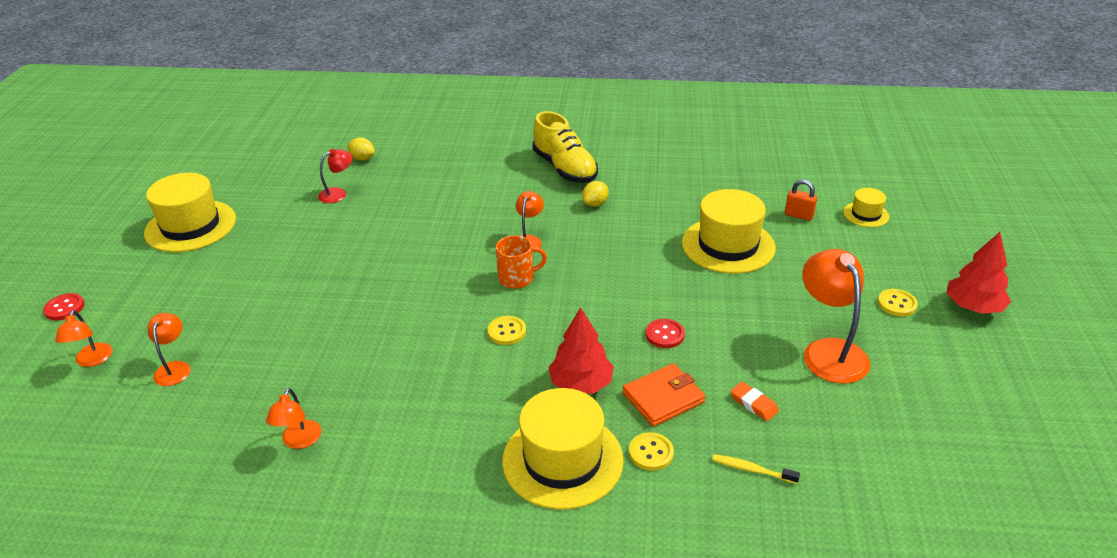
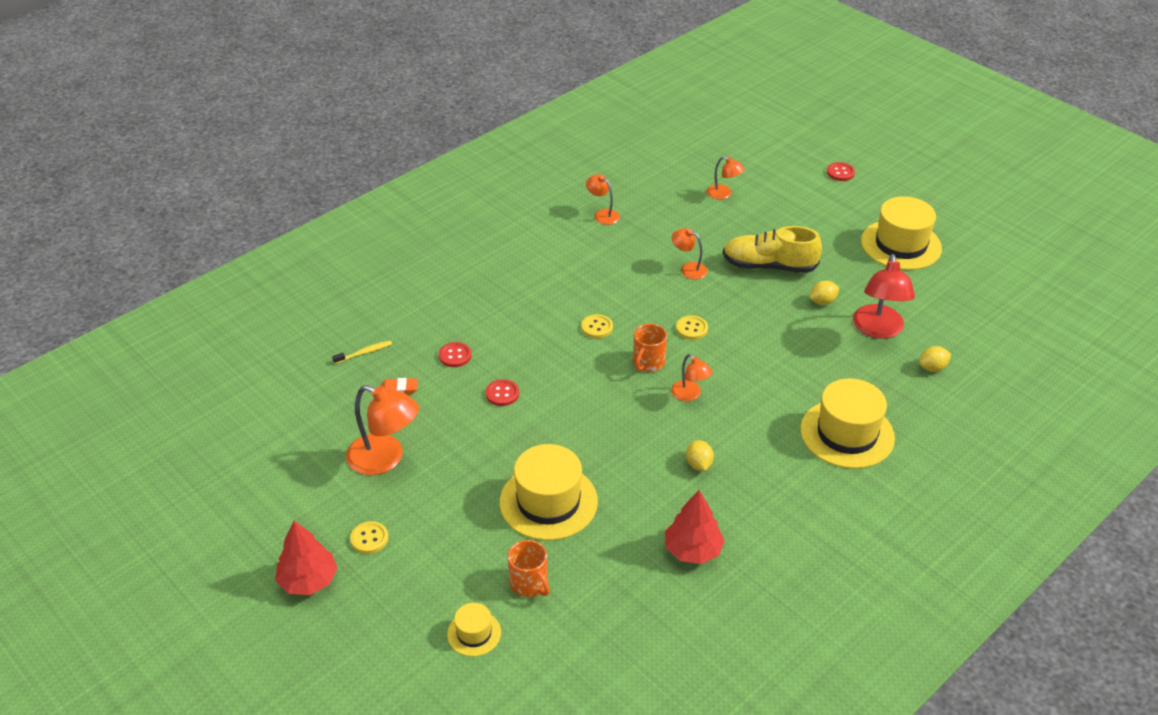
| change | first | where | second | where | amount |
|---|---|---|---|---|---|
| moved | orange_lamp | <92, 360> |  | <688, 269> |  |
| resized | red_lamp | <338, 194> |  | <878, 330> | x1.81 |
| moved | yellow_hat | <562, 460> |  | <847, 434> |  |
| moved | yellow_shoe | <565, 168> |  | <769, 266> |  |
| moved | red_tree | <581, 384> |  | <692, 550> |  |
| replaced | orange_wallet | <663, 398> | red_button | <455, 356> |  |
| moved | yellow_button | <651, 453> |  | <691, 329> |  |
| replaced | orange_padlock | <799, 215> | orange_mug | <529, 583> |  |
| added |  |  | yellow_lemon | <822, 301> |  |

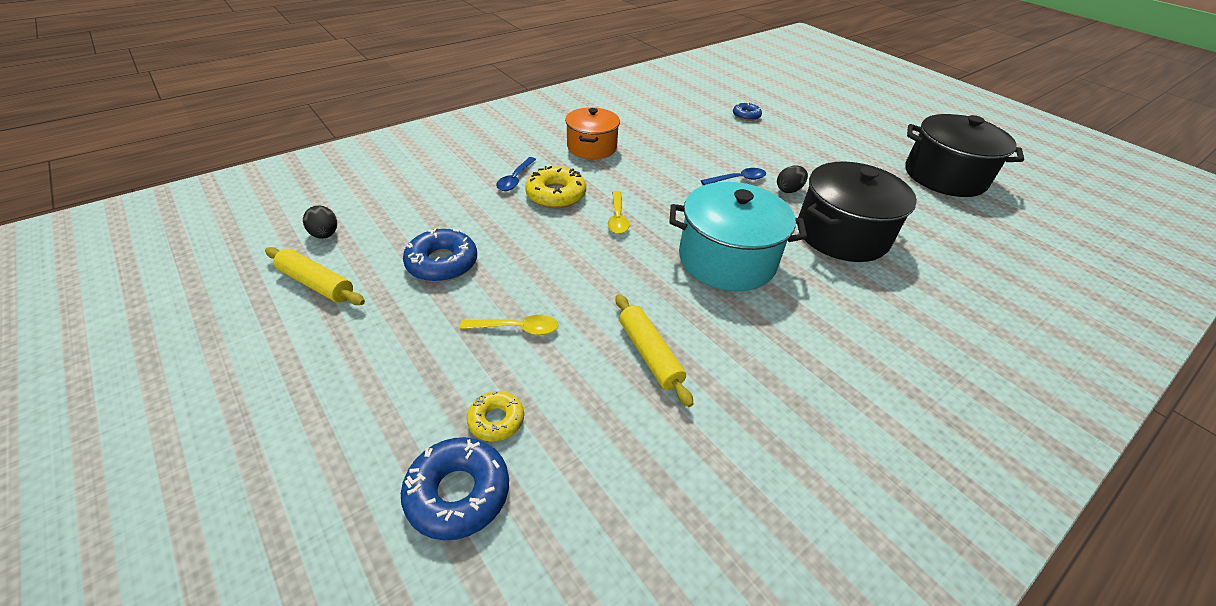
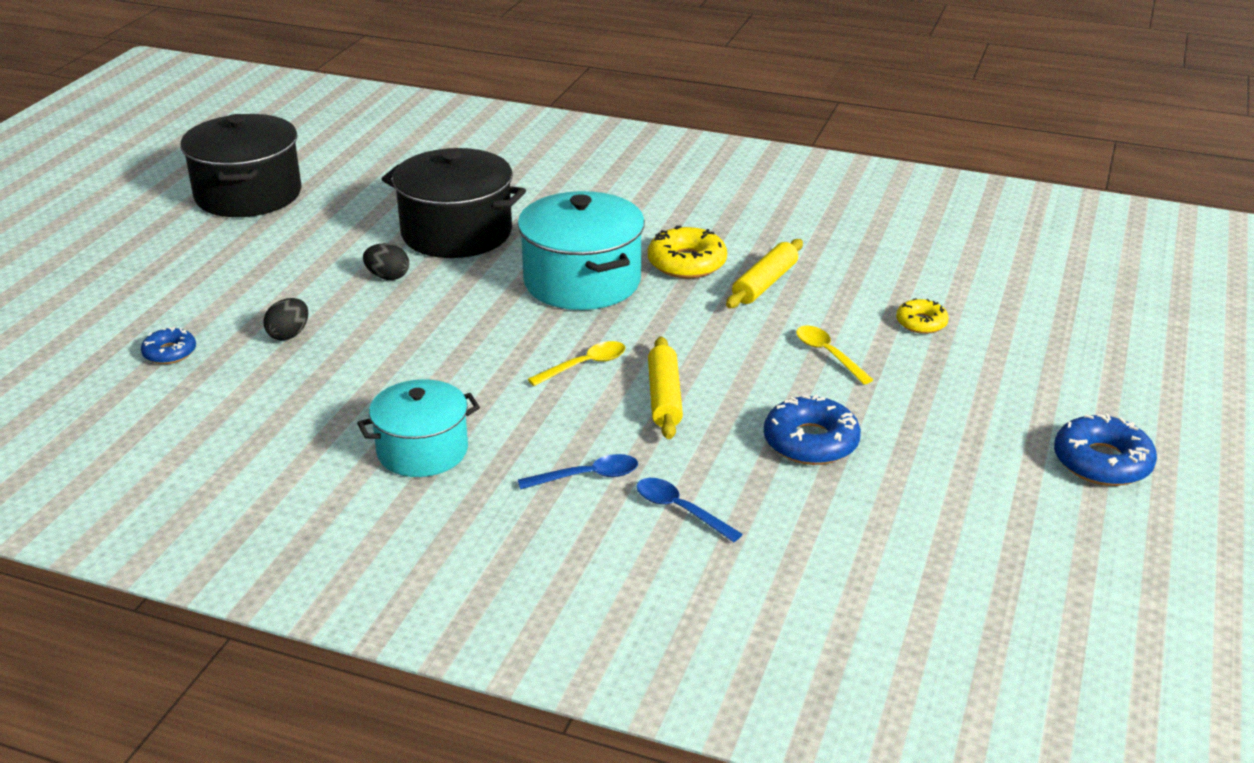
| change | first | where | second | where | amount |
|---|---|---|---|---|---|
| moved | yellow_rolling_pin | <317, 283> |  | <664, 397> |  |
| moved | black_egg | <325, 235> |  | <289, 335> |  |
| moved | blue_donut | <458, 493> |  | <1102, 462> |  |
| moved | yellow_donut | <556, 195> |  | <687, 263> |  |
| recoloured | orange_pot | <592, 147> | turquoise_pot | <422, 450> |  |
| moved | blue_spoon | <738, 179> |  | <680, 510> |  |

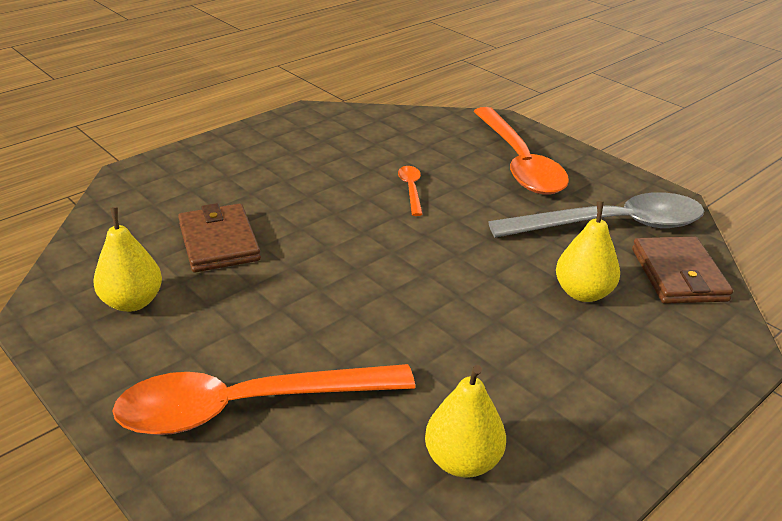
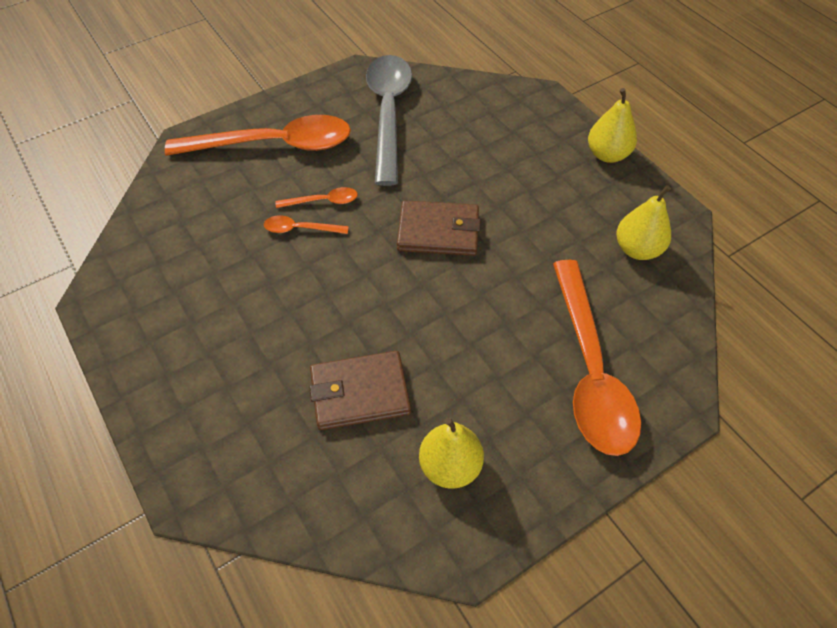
| change | first | where | second | where | amount |
|---|---|---|---|---|---|
| moved | yellow_pear | <583, 293> |  | <607, 154> |  |
| moved | brown_wallet | <678, 275> |  | <438, 231> |  |
| added |  |  | orange_spoon | <323, 201> |  |

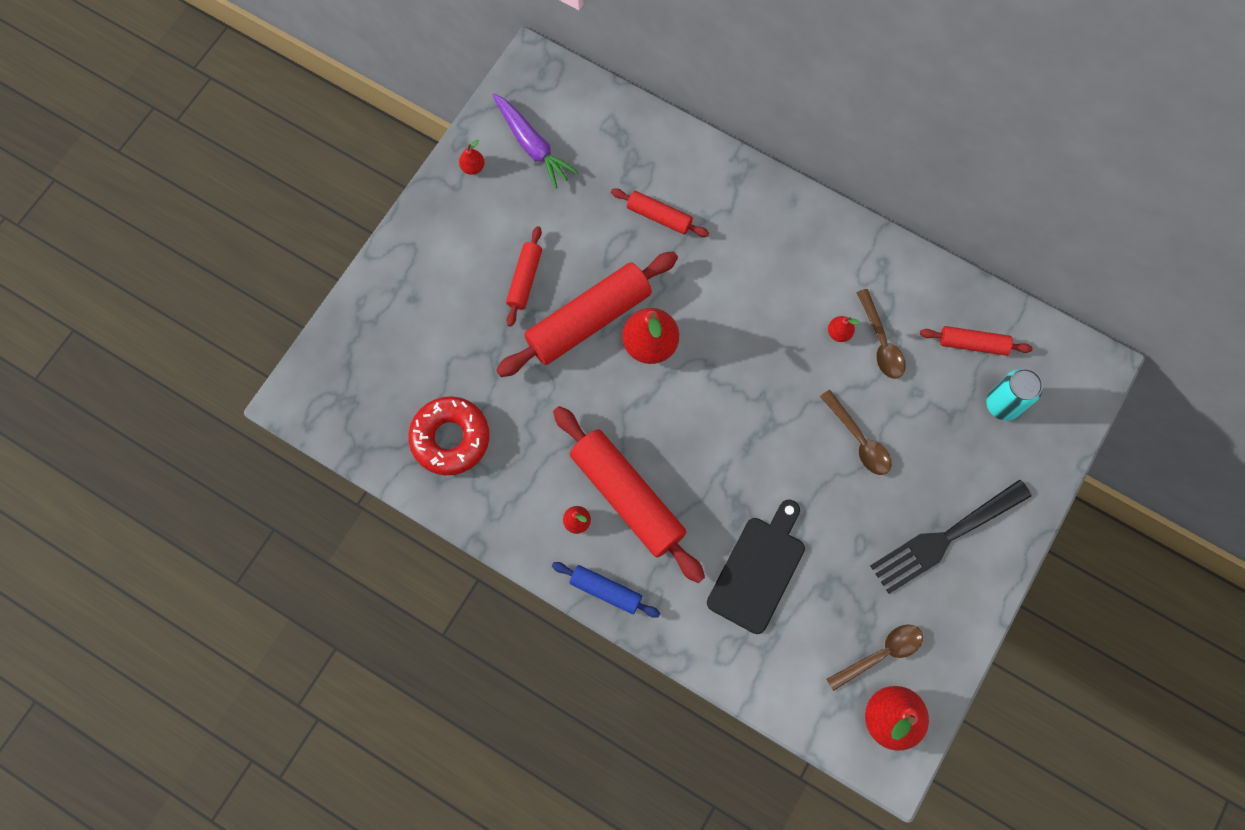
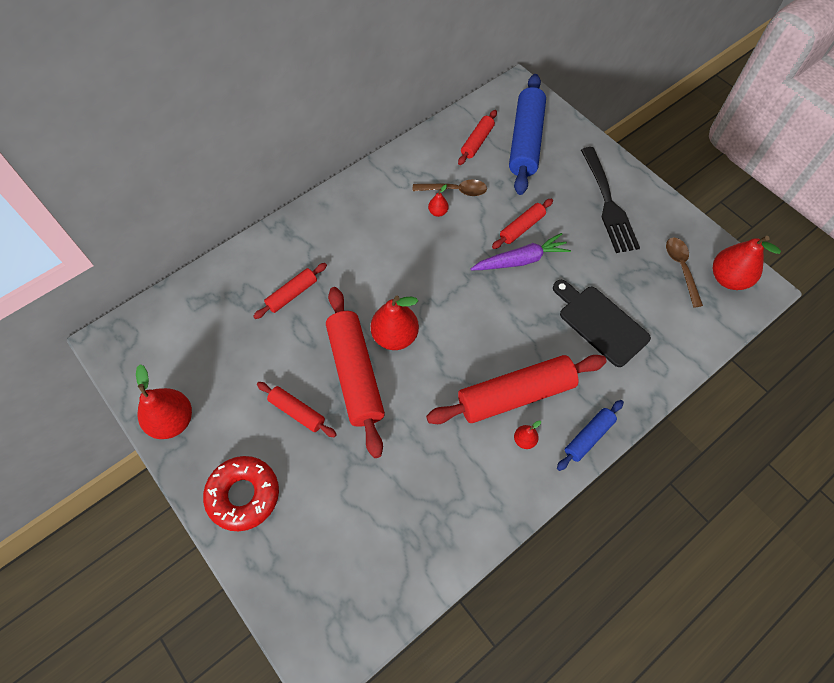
| change | first | where | second | where | amount |
|---|---|---|---|---|---|
| moved | red_donut | <450, 438> |  | <243, 495> |  |
| resized | red_pear | <473, 167> |  | <172, 421> | x2.12 |
| moved | purple_carrot | <532, 145> |  | <520, 260> |  |
| replaced | brown_spoon | <858, 439> | red_rolling_pin | <522, 228> |  |
| replaced | turquoise_can | <1002, 404> | blue_rolling_pin | <525, 141> |  |

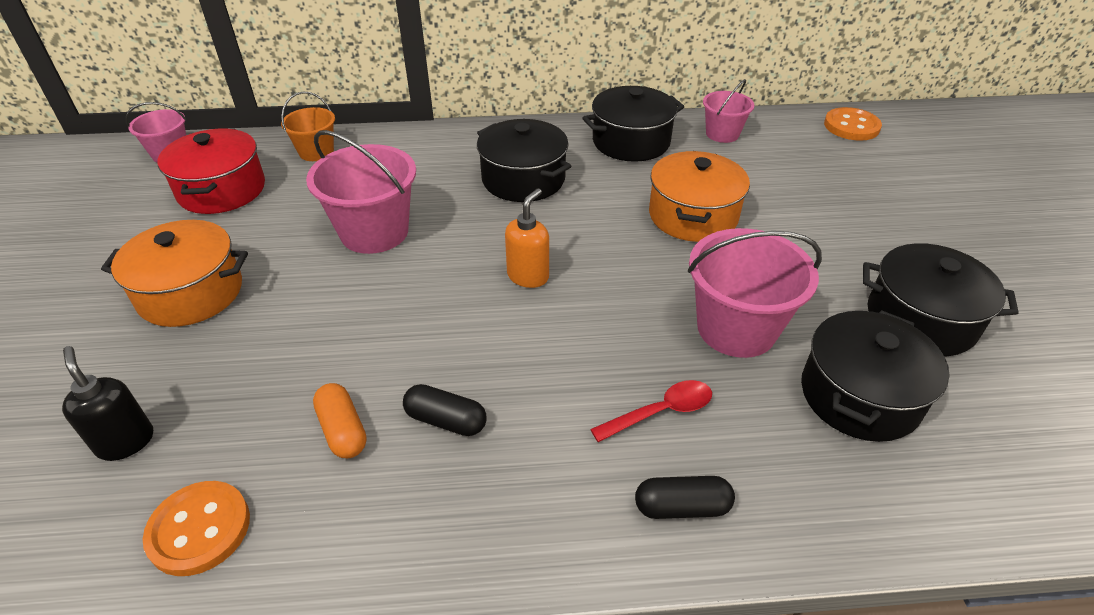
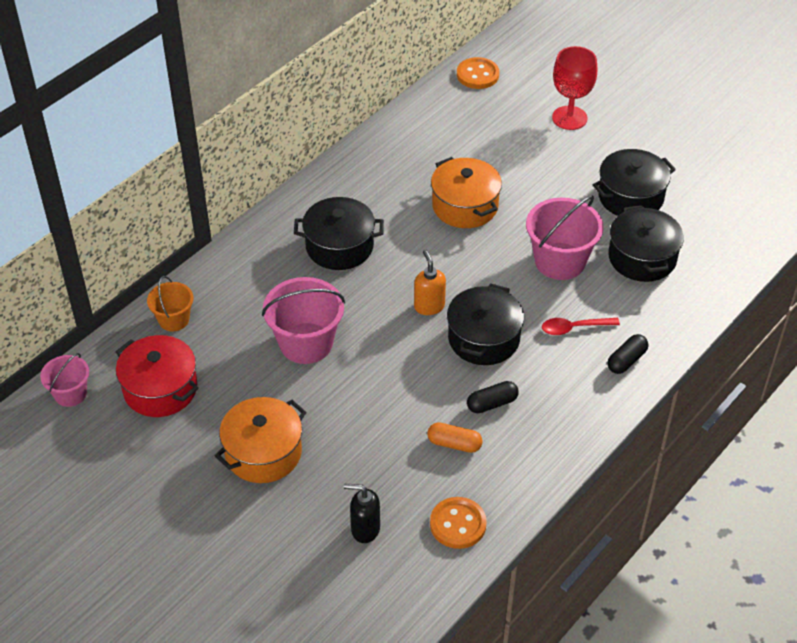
| change | first | where | second | where | amount |
|---|---|---|---|---|---|
| moved | black_pot | <631, 142> |  | <484, 339> |  |
| turned | red_spoon | <660, 412> |  | <574, 328> | 120 degrees counterclockwise |
| removed | pink_bucket | <722, 134> |  |  |  |
| added |  |  | red_goblet | <569, 118> |  |

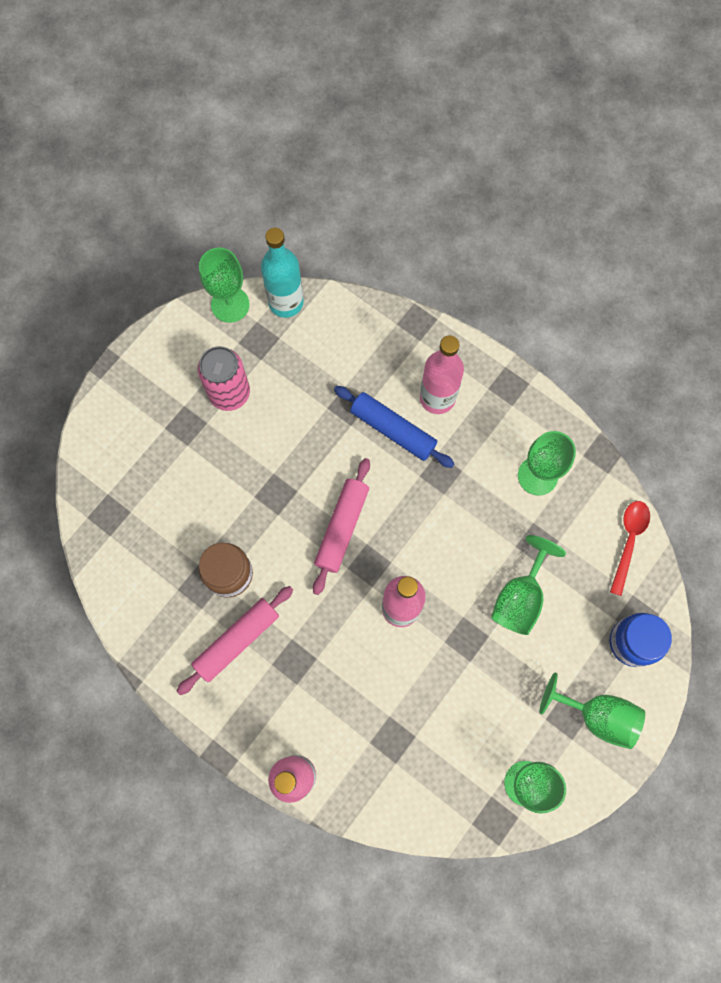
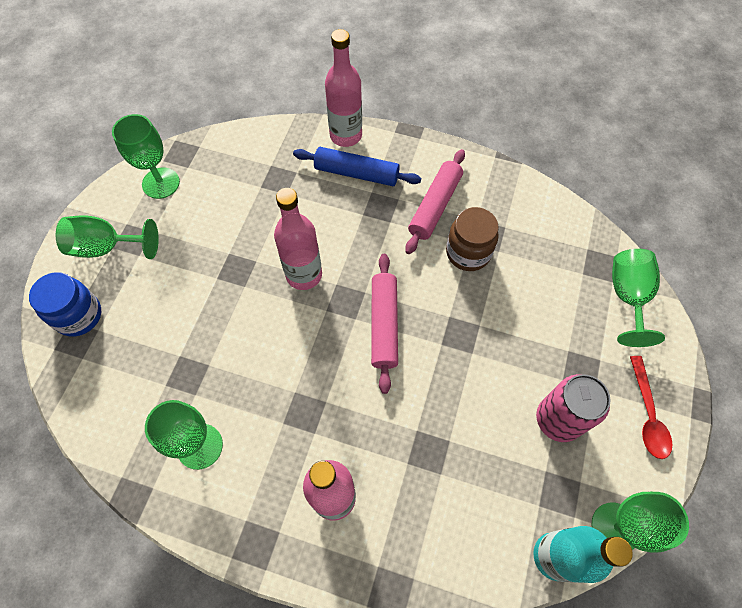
| change | first | where | second | where | amount |
|---|---|---|---|---|---|
| moved | blue_rolling_pin | <393, 430> |  | <356, 173> |  |
| moved | green_goblet | <519, 598> |  | <627, 296> |  |
| moved | red_spoon | <628, 541> |  | <647, 414> |  |

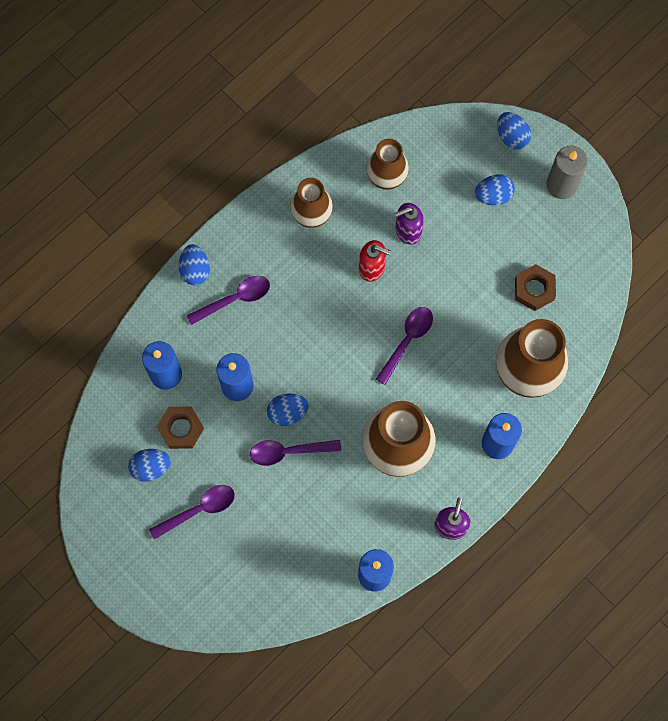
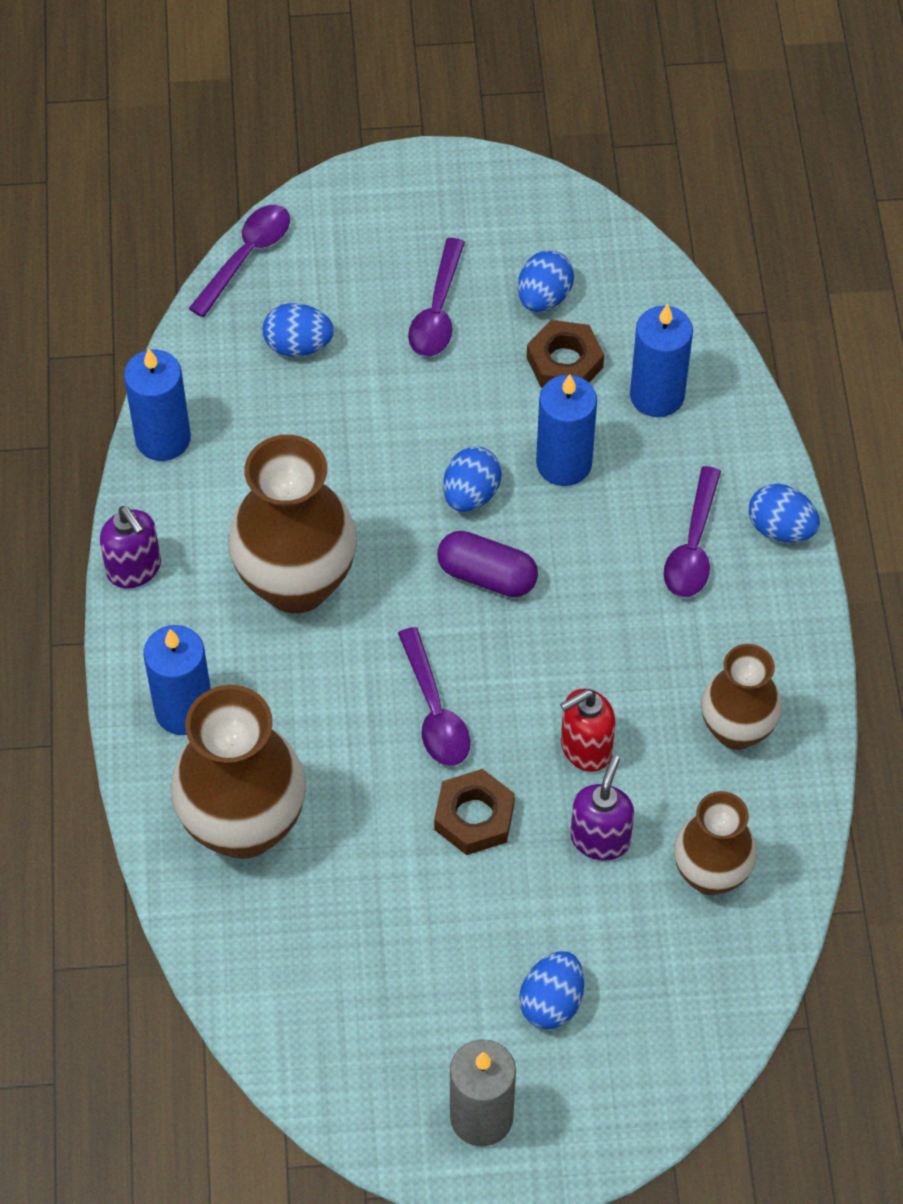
| change | first | where | second | where | amount |
|---|---|---|---|---|---|
| moved | purple_spoon | <289, 451> |  | <246, 257> |  |
| moved | blue_egg | <511, 137> |  | <298, 345> |  |
| moved | brown_nut | <534, 289> |  | <474, 817> |  |
| added |  |  | purple_capsule | <487, 575> |  |

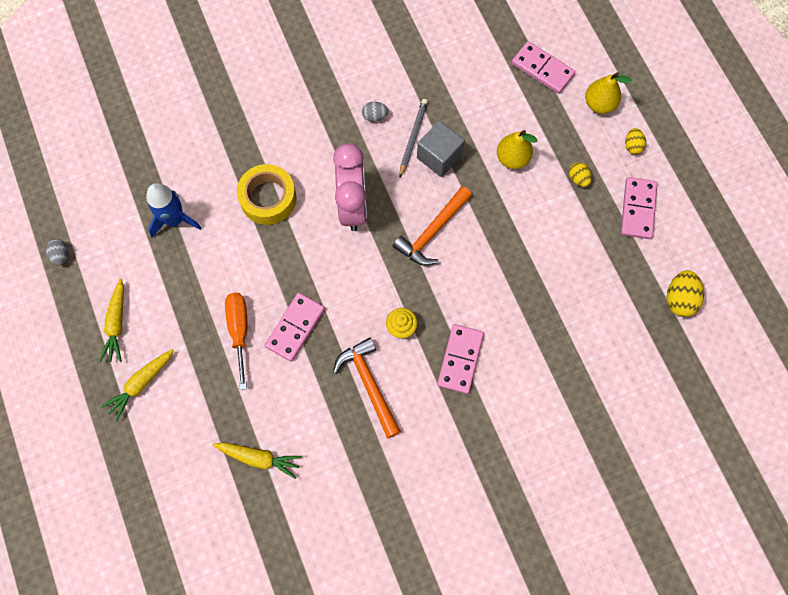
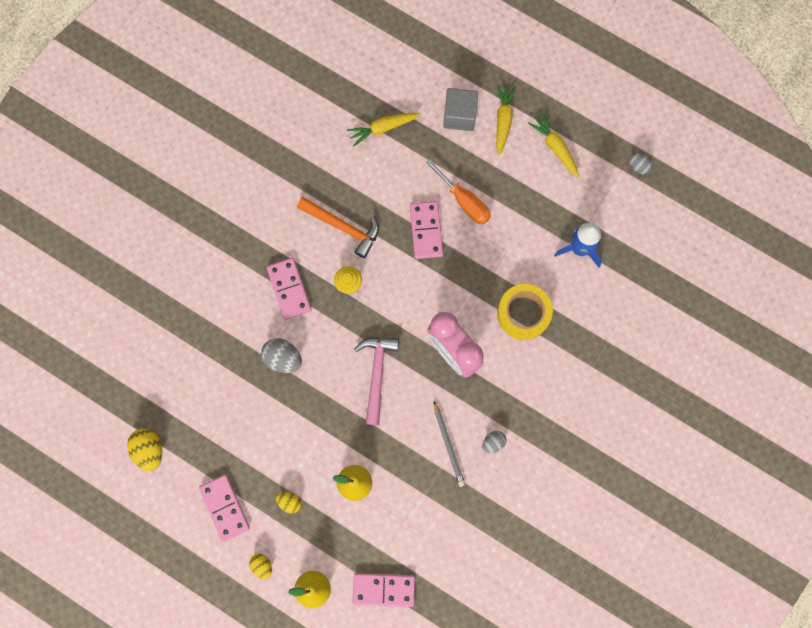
| change | first | where | second | where | amount |
|---|---|---|---|---|---|
| recoloured | orange_hammer | <432, 232> | pink_hammer | <377, 374> |  |
| moved | grey_cube | <439, 156> |  | <459, 115> |  |
| added |  |  | grey_egg | <283, 358> |  |

